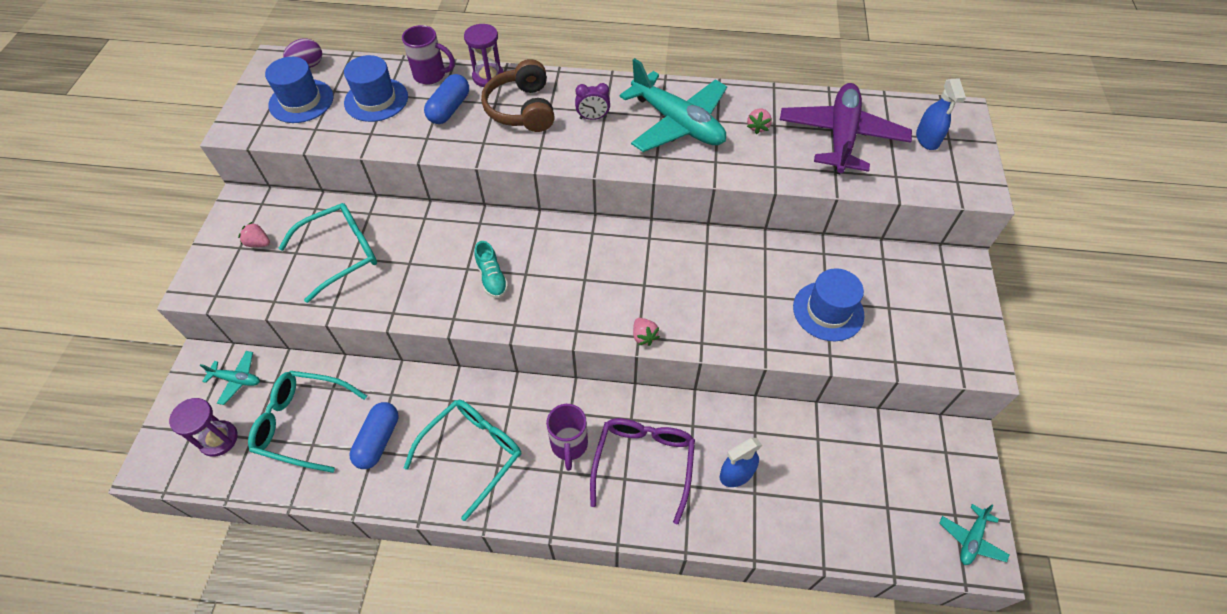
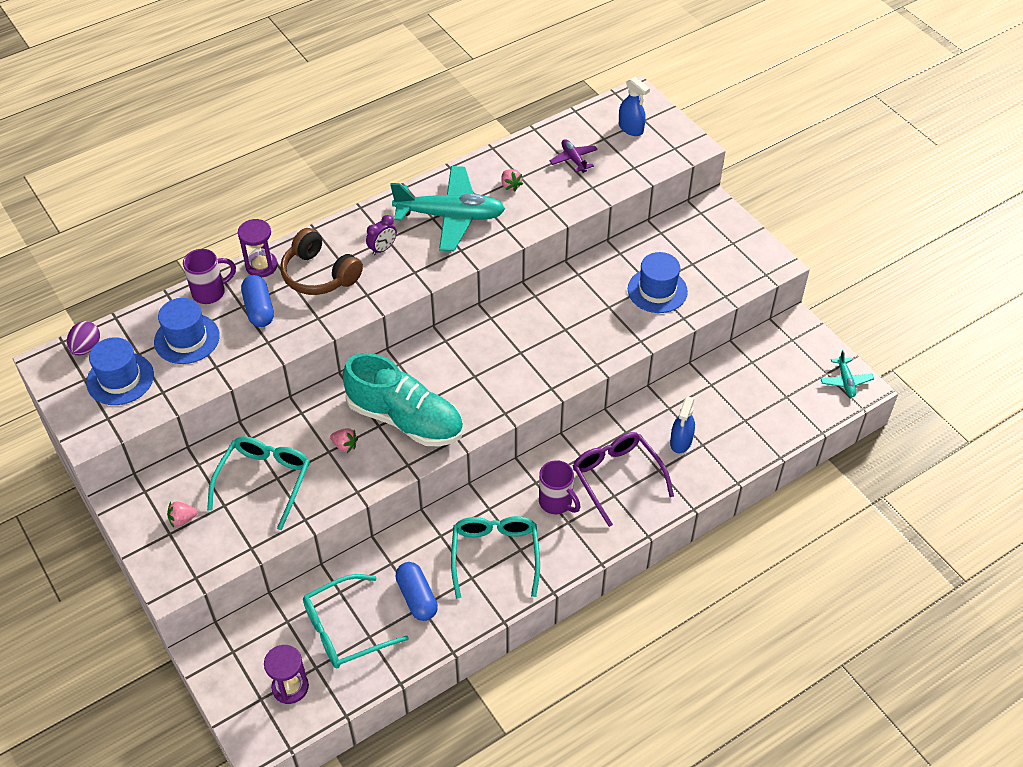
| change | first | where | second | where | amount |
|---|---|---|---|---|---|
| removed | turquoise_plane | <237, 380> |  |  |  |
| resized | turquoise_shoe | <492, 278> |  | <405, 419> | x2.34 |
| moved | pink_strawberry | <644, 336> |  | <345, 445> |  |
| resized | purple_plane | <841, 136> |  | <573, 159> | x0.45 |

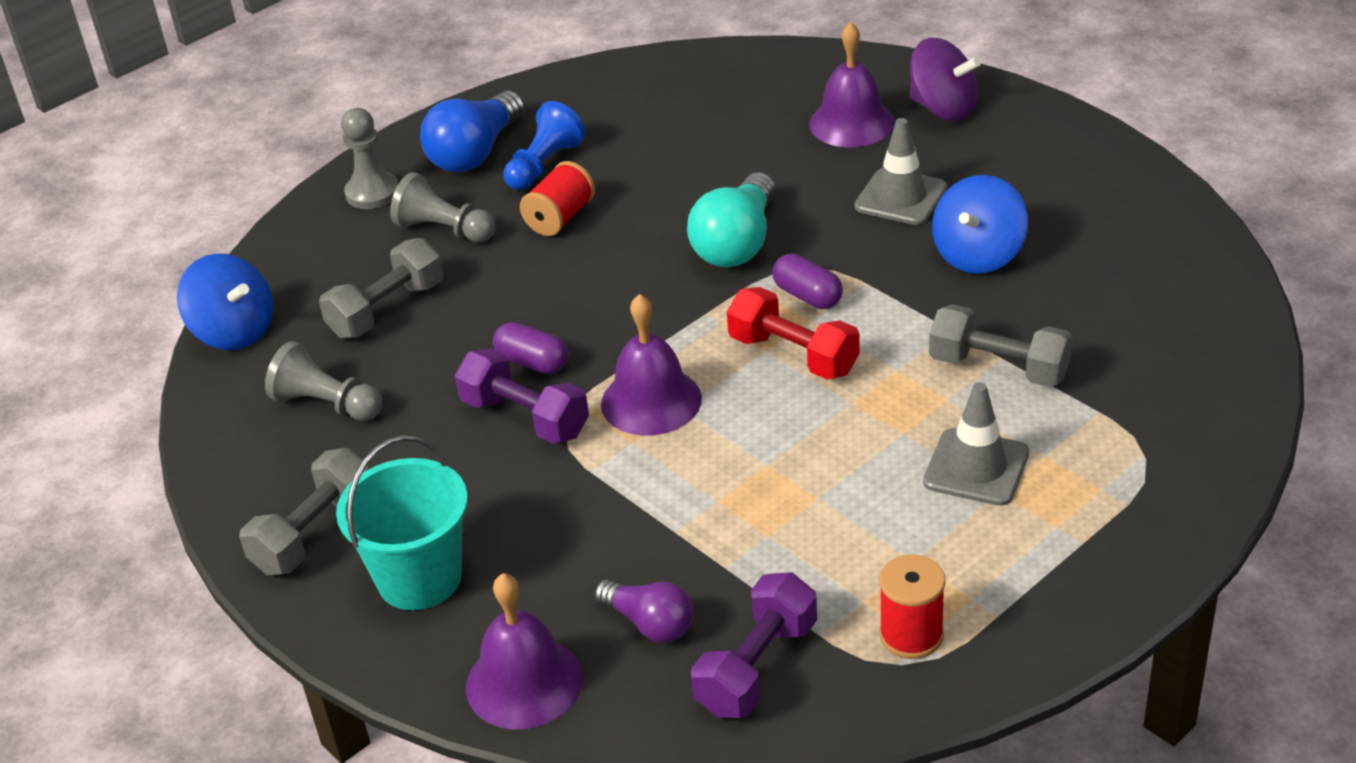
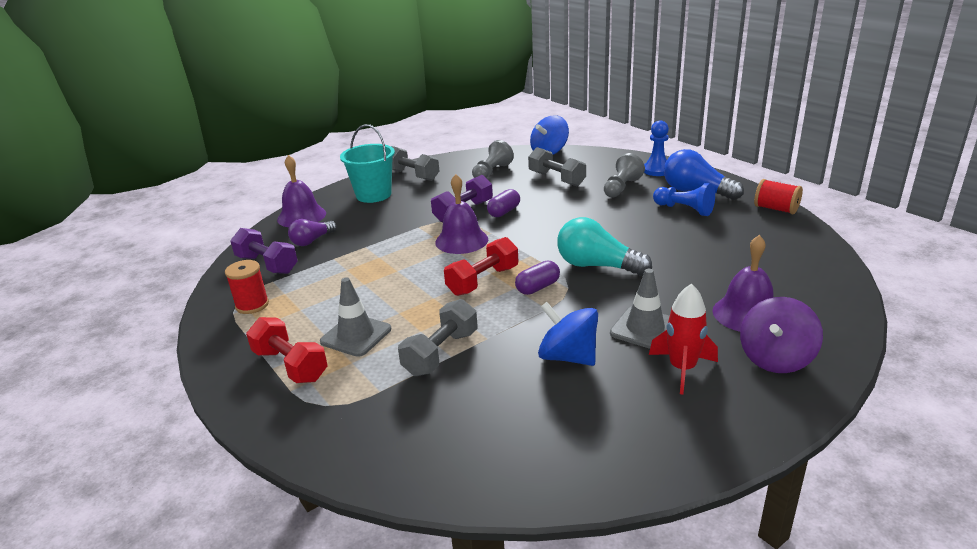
| change | first | where | second | where | amount |
|---|---|---|---|---|---|
| recoloured | grey_pawn | <372, 193> | blue_pawn | <656, 170> |  |
| moved | red_spool | <560, 218> |  | <776, 209> |  |
| added |  |  | red_dumbbell | <290, 365> |  |
| added |  |  | red_rocket | <682, 369> |  |

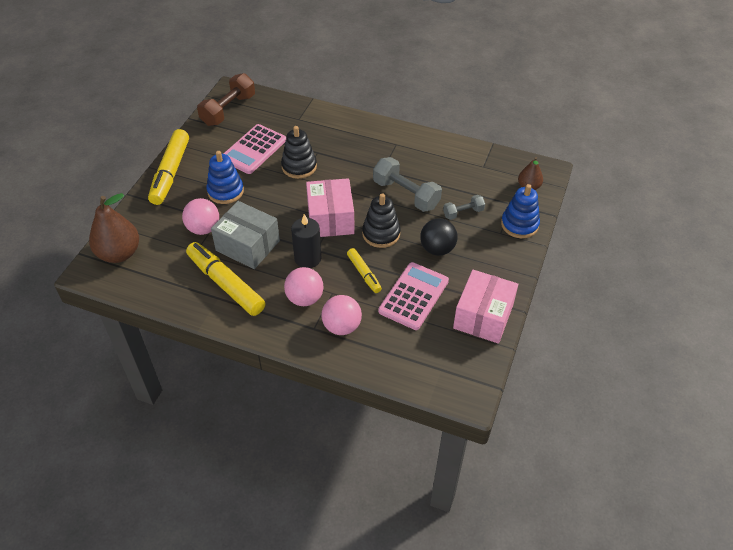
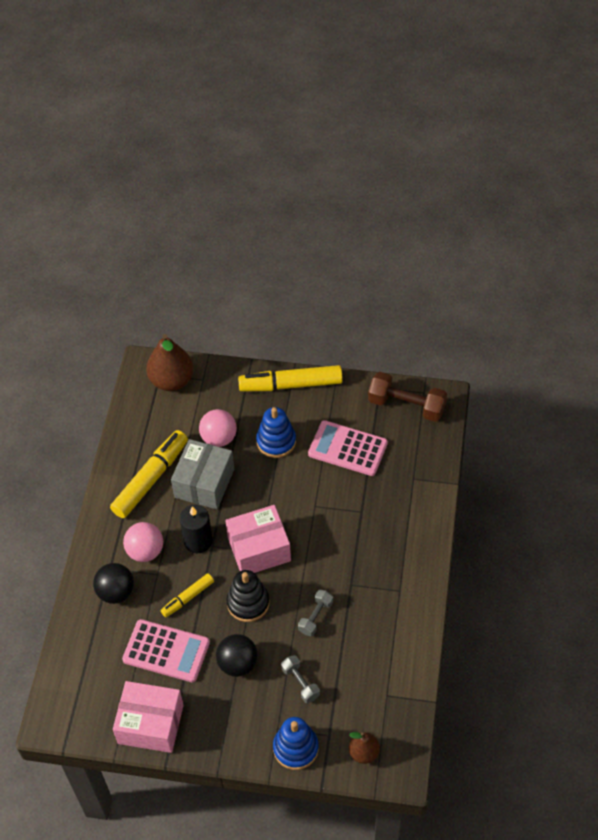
| change | first | where | second | where | amount |
|---|---|---|---|---|---|
| removed | black_stacking_toy | <299, 166> |  |  |  |
| recoloured | pink_ball | <342, 326> | black_ball | <116, 592> |  |
| resized | grey_dumbbell | <406, 194> |  | <315, 617> | x0.56 |

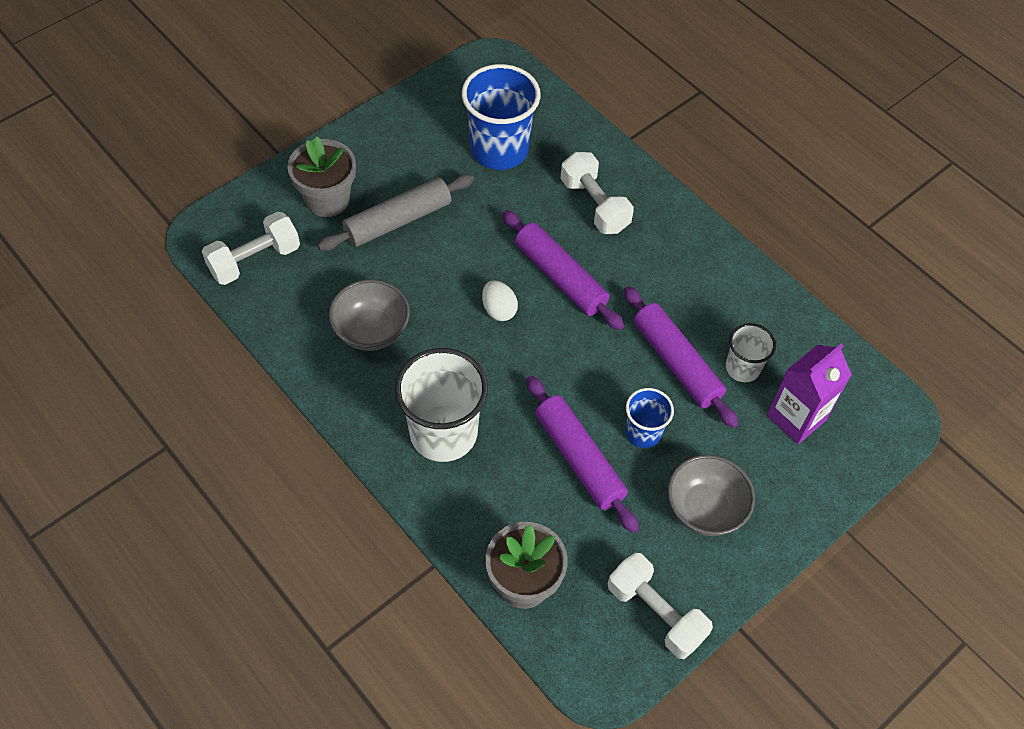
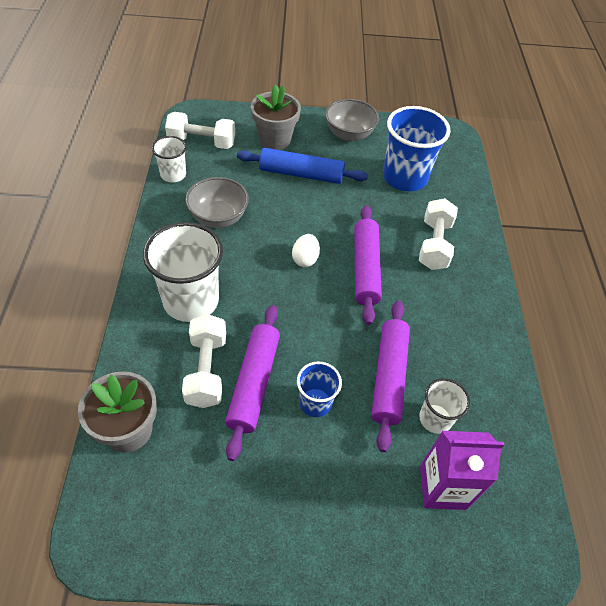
| change | first | where | second | where | amount |
|---|---|---|---|---|---|
| recoloured | grey_rolling_pin | <398, 220> | blue_rolling_pin | <301, 174> |  |
| moved | white_dumbbell | <655, 613> |  | <206, 370> |  |
| moved | grey_bowl | <704, 509> |  | <349, 134> |  |
| added |  |  | white_cup | <173, 174> |  |

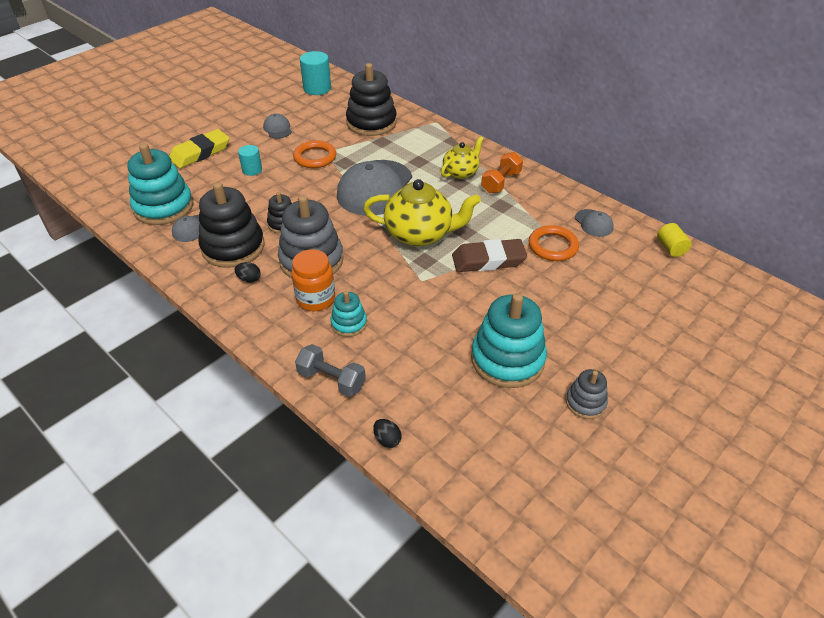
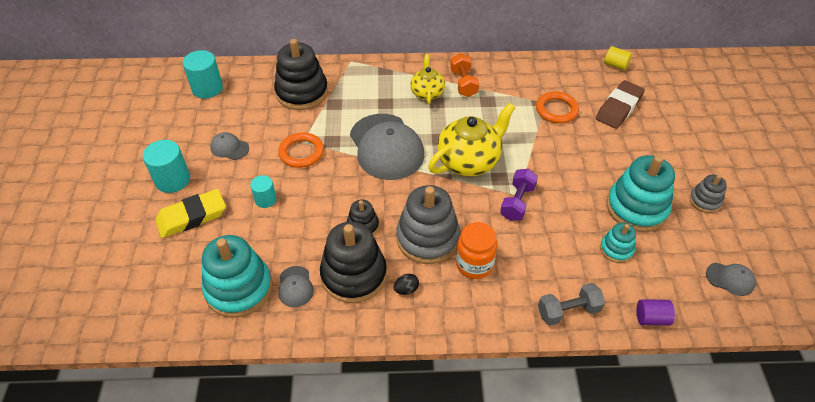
| change | first | where | second | where | amount |
|---|---|---|---|---|---|
| turned | yellow_eraser | <200, 153> |  | <192, 217> | 60 degrees clockwise |
| moved | turquoise_stacking_toy | <349, 323> |  | <616, 249> |  |
| replaced | black_egg | <387, 439> | purple_cylinder | <651, 318> |  |
| moved | brown_eraser | <488, 260> |  | <618, 108> |  |
| moved | grey_cap | <593, 223> |  | <730, 279> |  |
| added |  |  | turquoise_cylinder | <172, 180> |  |
| added |  |  | purple_dumbbell | <517, 202> |  |

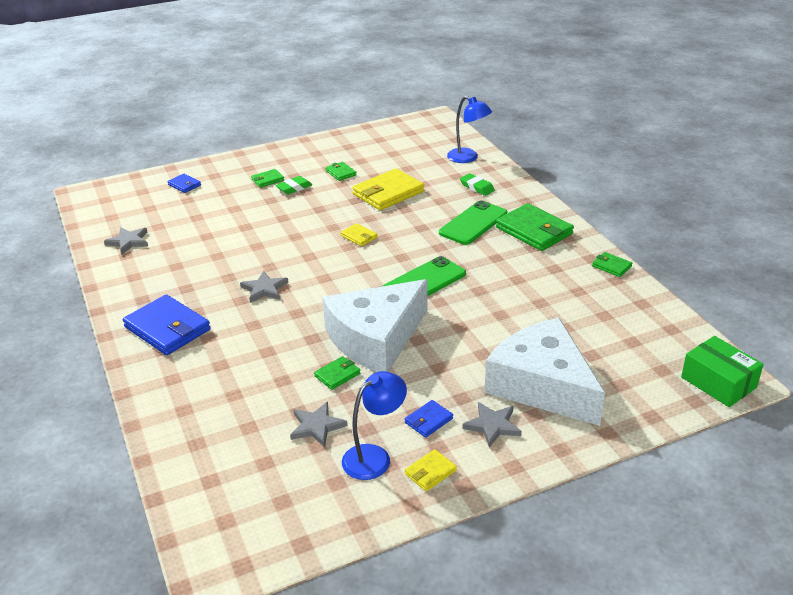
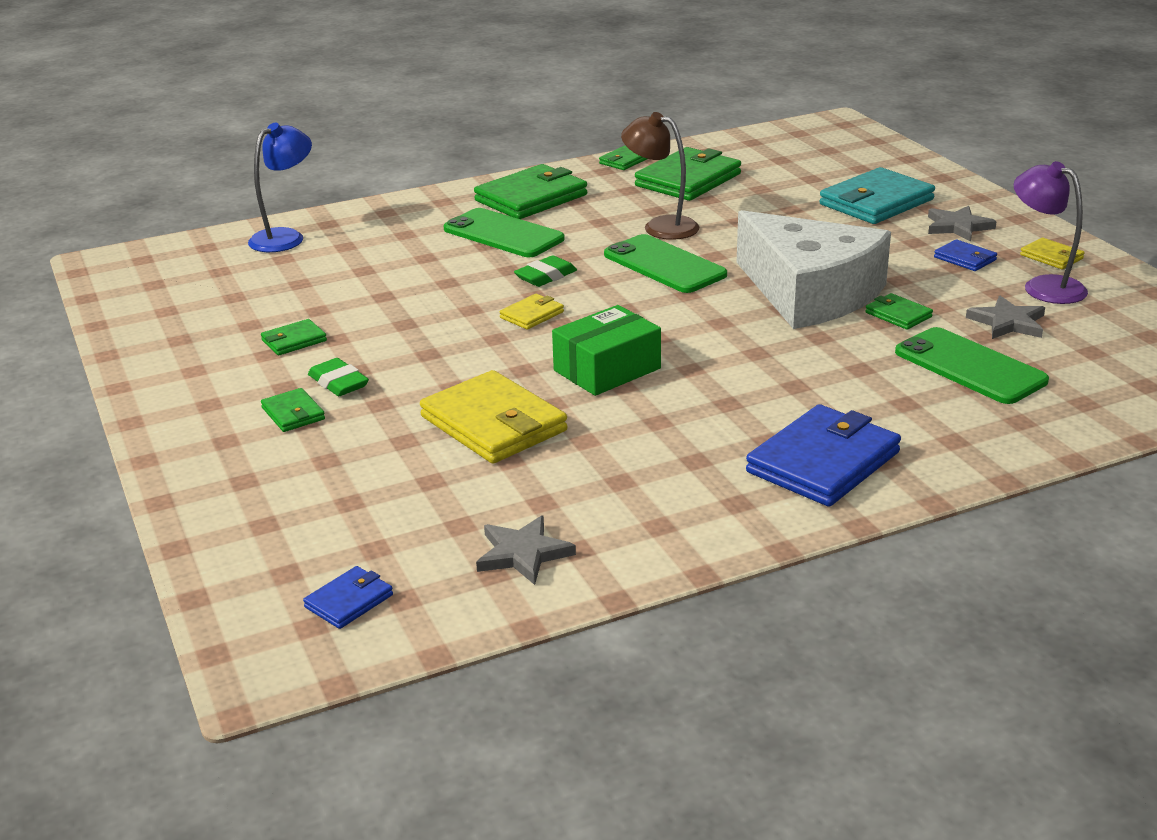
| change | first | where | second | where | amount |
|---|---|---|---|---|---|
| moved | blue_wallet | <184, 185> |  | <349, 601> |  |
| removed | grey_star | <264, 289> |  |  |  |
| recoloured | blue_lamp | <374, 457> | purple_lamp | <1043, 286> |  |
| moved | yellow_wallet | <388, 193> |  | <493, 424> |  |
| moved | green_eraser | <477, 187> |  | <545, 276> |  |
| replaced | white_cheese | <542, 385> | turquoise_wallet | <876, 202> |  |
| moved | green_box | <718, 382> |  | <607, 369> |  |
| added |  |  | brown_lamp | <661, 226> |  |
| added |  |  | green_wallet | <688, 180> |  |
| added |  |  | green_phone | <970, 366> |  |

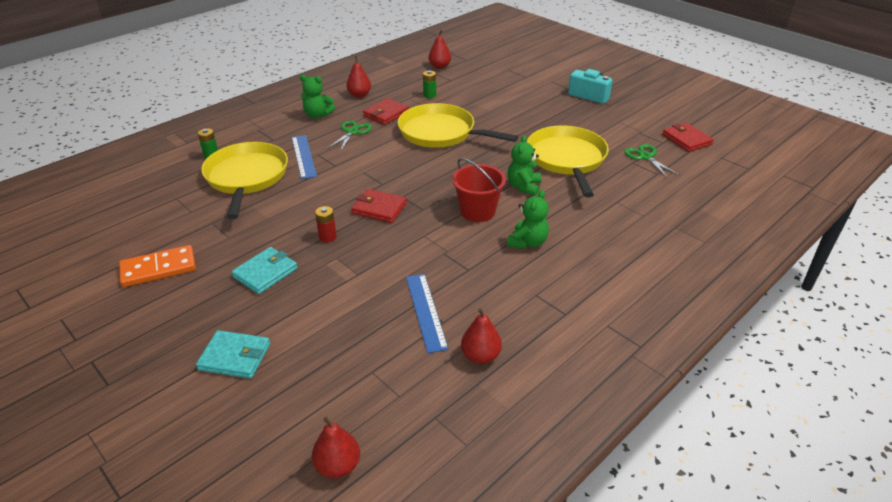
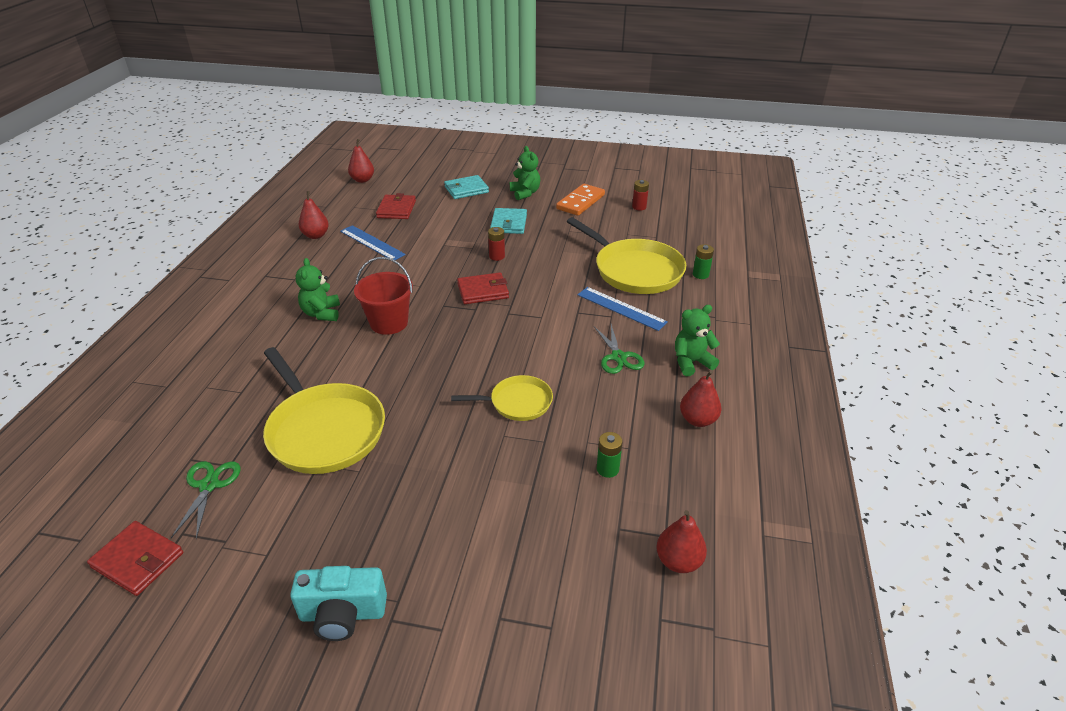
| change | first | where | second | where | amount |
|---|---|---|---|---|---|
| moved | red_wallet | <386, 114> |  | <396, 209> |  |
| resized | yellow_pan | <440, 133> |  | <517, 402> | x0.55 |
| moved | green_teddy_bear | <524, 187> |  | <525, 193> |  |
| turned | green_scissors | <646, 157> |  | <209, 485> | 120 degrees counterclockwise |
| added |  |  | red_battery | <639, 207> |  |

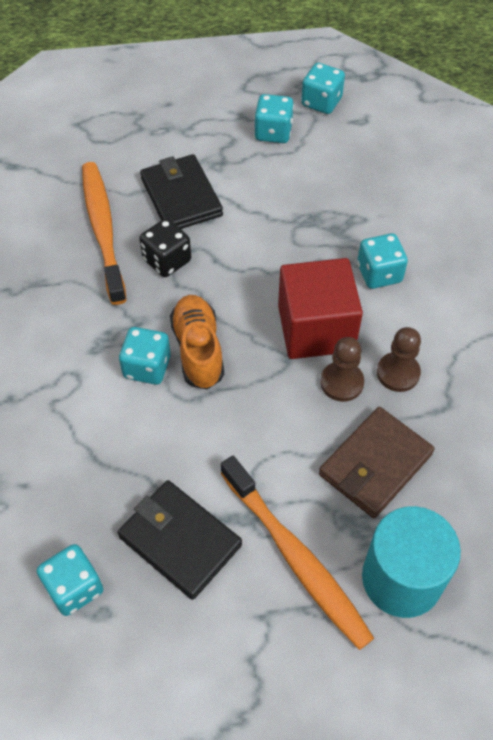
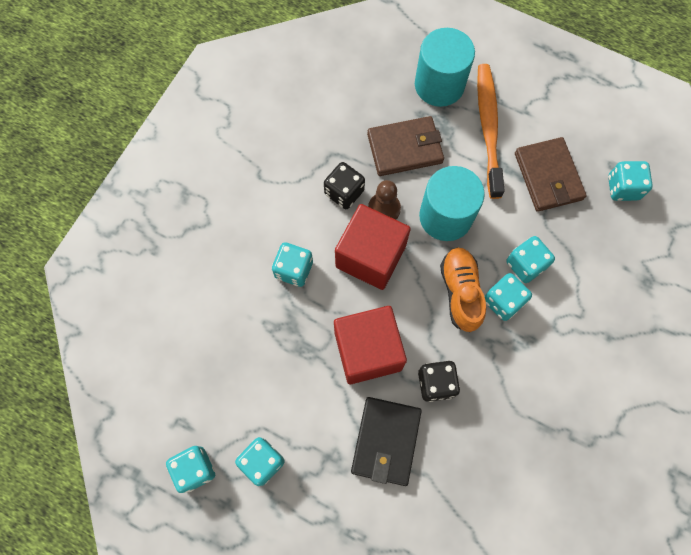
| change | first | where | second | where | amount |
|---|---|---|---|---|---|
| removed | orange_toothbrush | <103, 230> |  |  |  |
| recoloured | black_wallet | <180, 541> | brown_wallet | <548, 176> |  |
| turned | orange_shoe | <198, 350> |  | <460, 292> | 150 degrees clockwise |
| replaced | brown_pawn | <398, 373> | black_dice | <344, 192> |  |
| added |  |  | red_cube | <368, 351> |  |
| added |  |  | turquoise_cylinder | <445, 216> |  |
| added |  |  | turquoise_dice | <525, 265> |  |

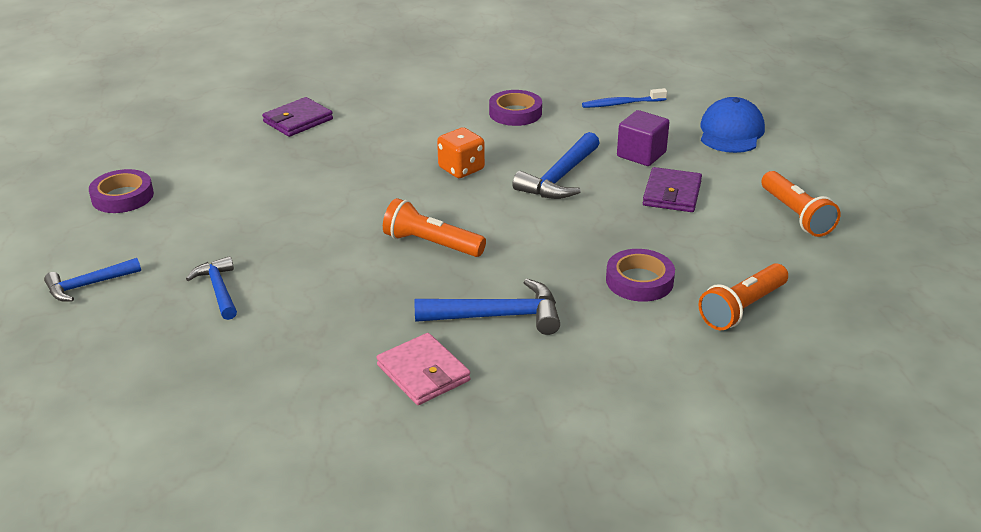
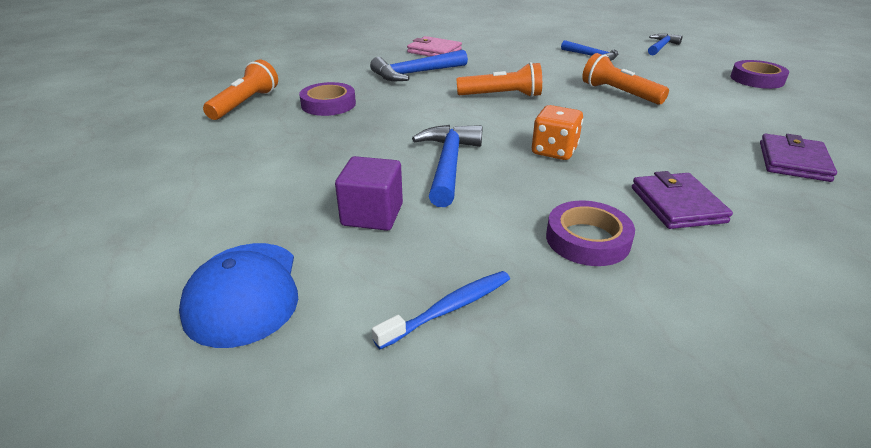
| change | first | where | second | where | amount |
|---|---|---|---|---|---|
| moved | purple_wallet | <672, 194> |  | <677, 205> |  |
| moved | orange_flashlight | <796, 215> |  | <619, 93> |  |

